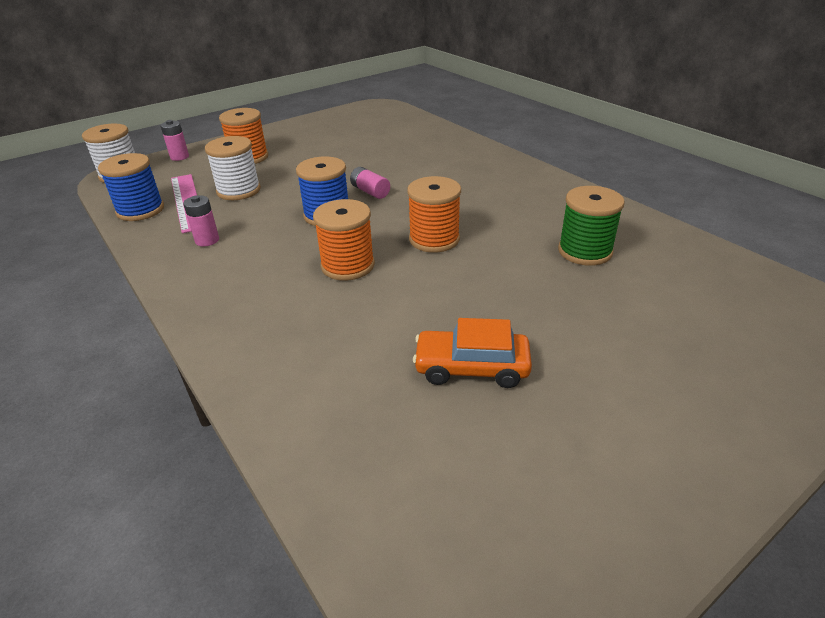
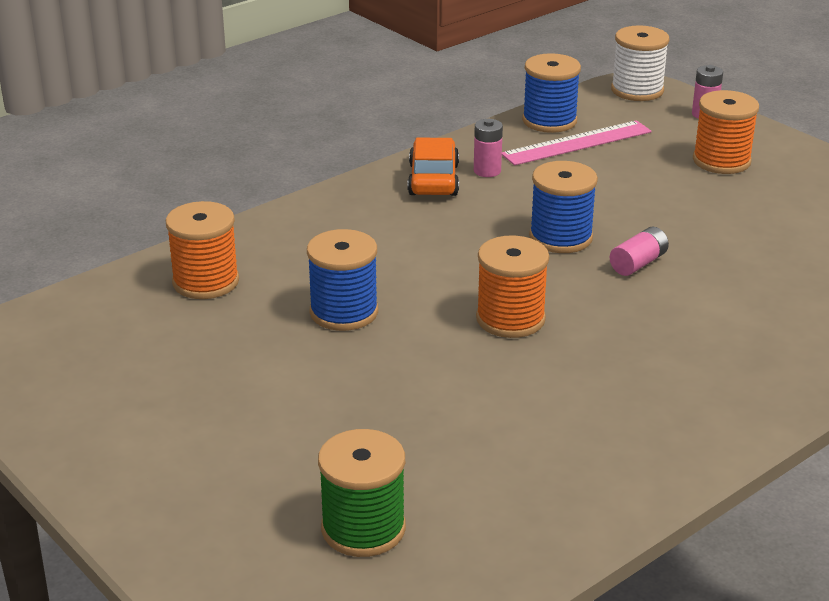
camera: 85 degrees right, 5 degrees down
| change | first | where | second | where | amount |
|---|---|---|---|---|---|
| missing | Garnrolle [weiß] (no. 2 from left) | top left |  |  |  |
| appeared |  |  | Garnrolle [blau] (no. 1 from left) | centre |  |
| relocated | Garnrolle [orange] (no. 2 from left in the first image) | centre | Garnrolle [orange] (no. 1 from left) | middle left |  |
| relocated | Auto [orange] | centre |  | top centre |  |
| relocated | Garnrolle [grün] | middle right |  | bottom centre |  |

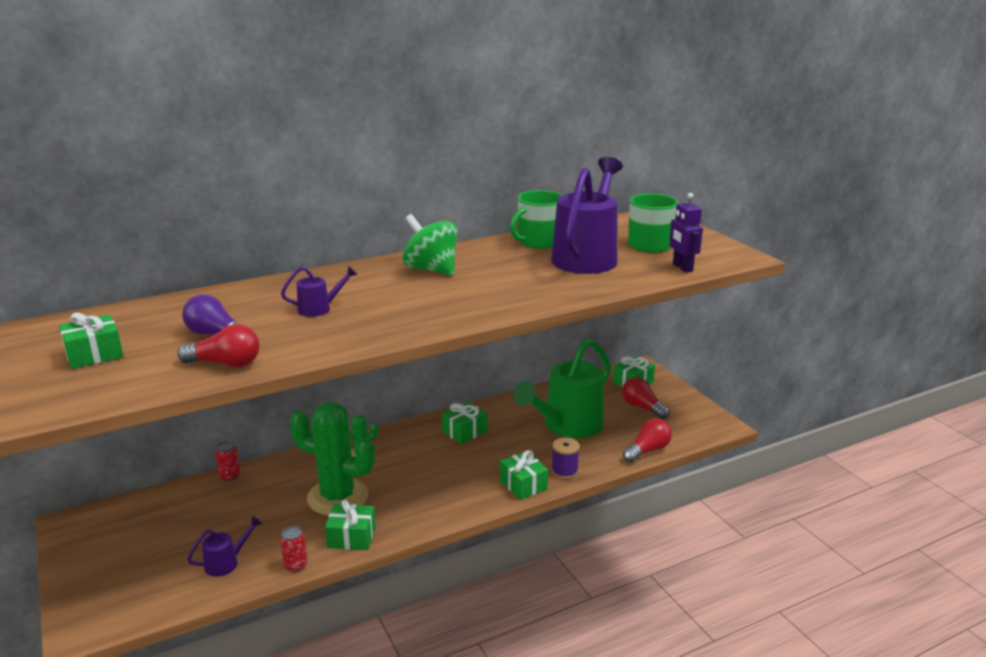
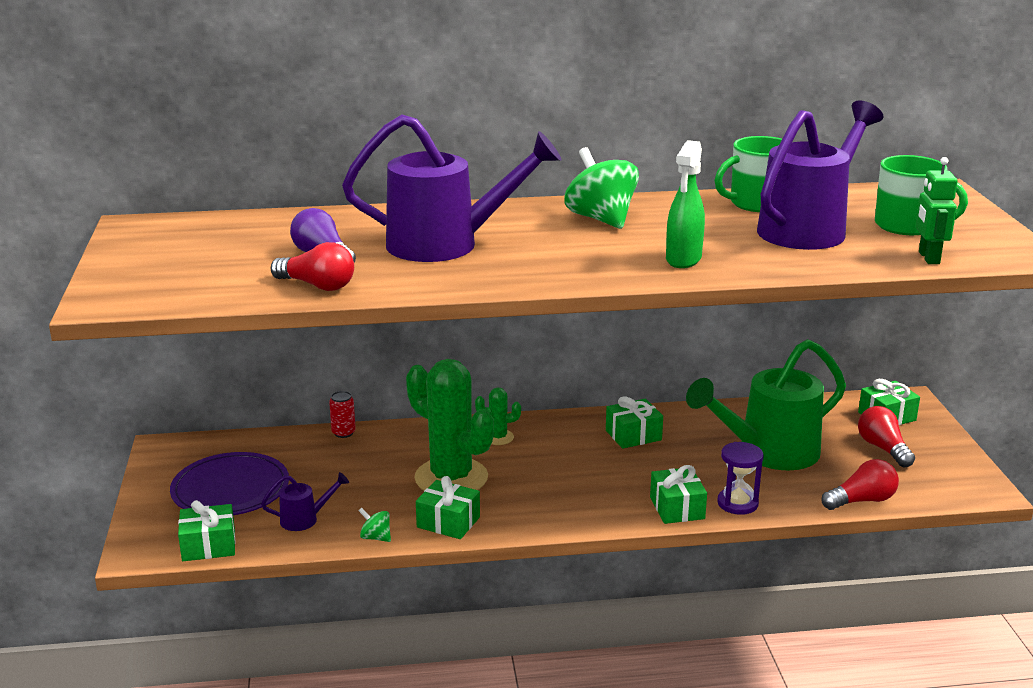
camera: 20 degrees right, 0 degrees up
| change | first | where | second | where | amount |
|---|---|---|---|---|---|
| appeared |  |  | Teller [lila] | bottom left |  |
| appeared |  |  | Sprühflasche [grün] | top centre |  |
| relocated | Geschenk [grün] (no. 1 from left) | middle left |  | bottom left |  |
| exchanged | Dose [rot] (no. 2 from left) | bottom left | Kreisel [grün] (no. 1 from left) | bottom centre |  |
| exchanged | Garnrolle [lila] | bottom centre | Sanduhr [lila] | bottom right |  |
| colour | Roboter [lila] | middle right | Roboter [grün] | top right |  |
| size | Gießkanne [lila] (no. 2 from left) | middle left |  | top centre | x2.36 |

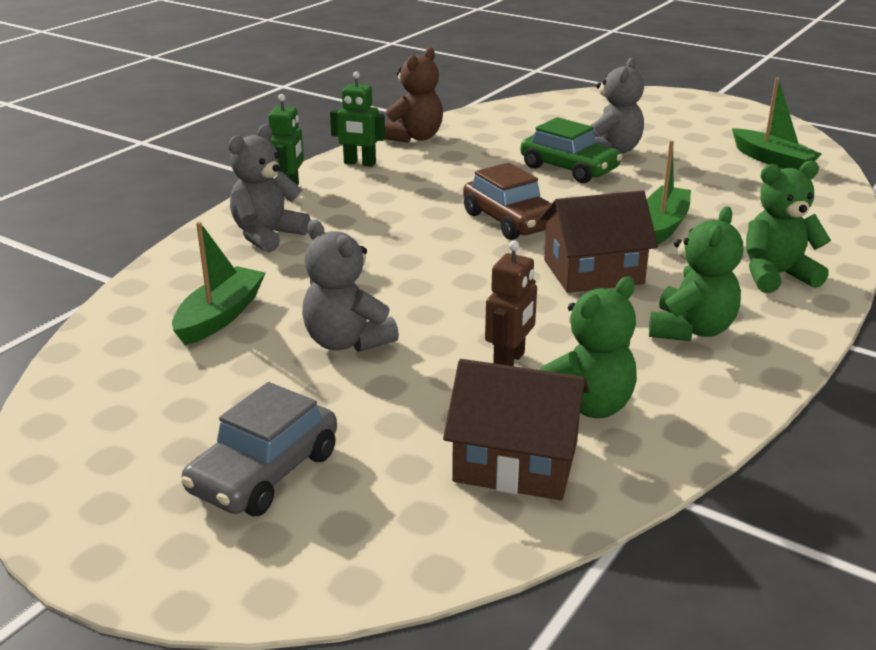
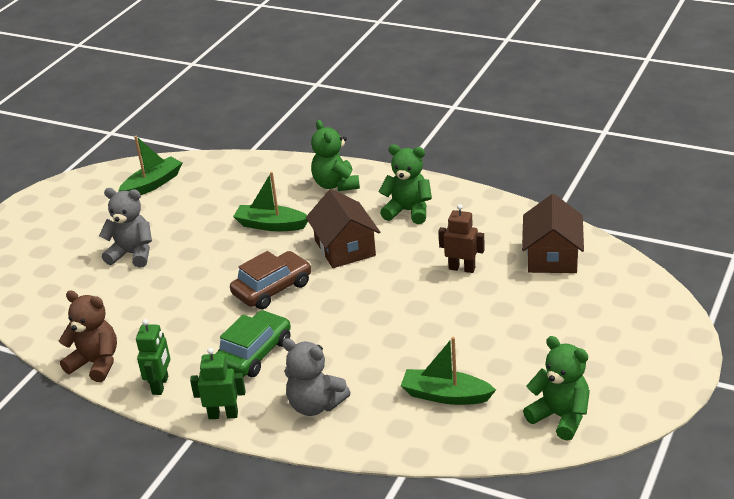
camera: 95 degrees left, 5 degrees up
| change | first | where | second | where | amount |
|---|---|---|---|---|---|
| missing | Auto [grau] | bottom left |  |  |  |
| missing | Teddybär [grau] (no. 2 from left) | centre |  |  |  |
| relocated | Auto [grün] | top centre |  | bottom centre |  |
| relocated | Teddybär [grün] (no. 1 from left in the first image) | middle right | Teddybär [grün] (no. 3 from left) | bottom right |  |

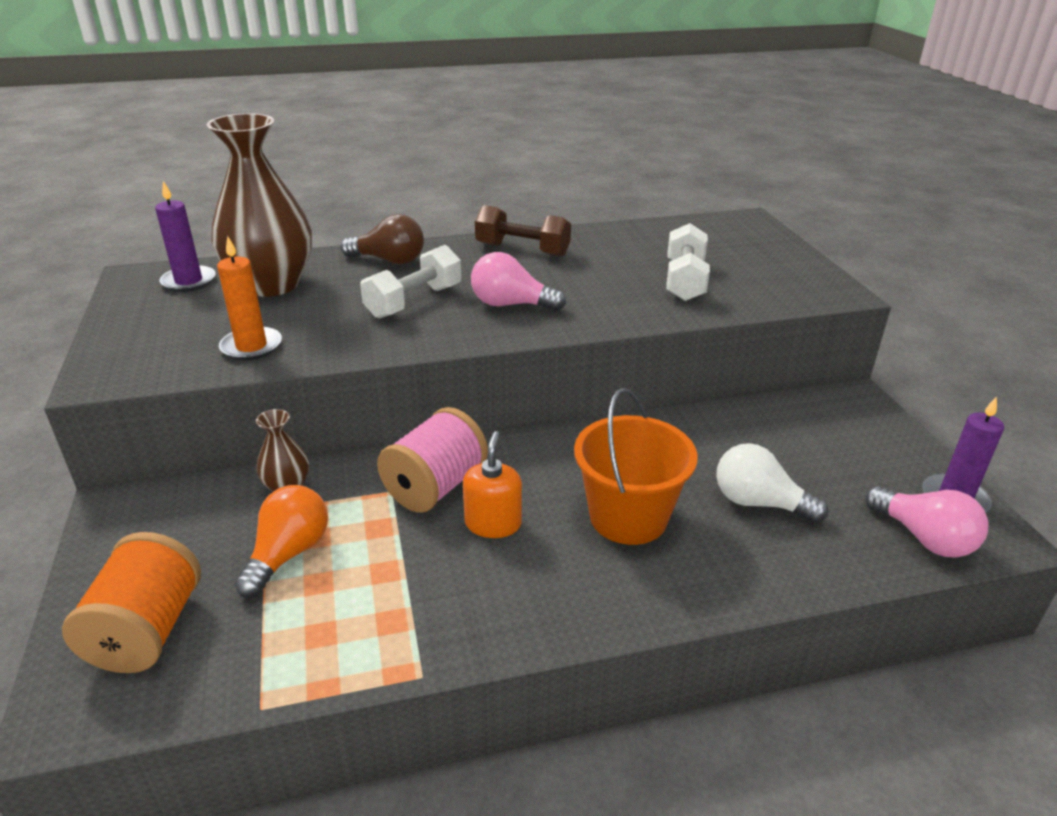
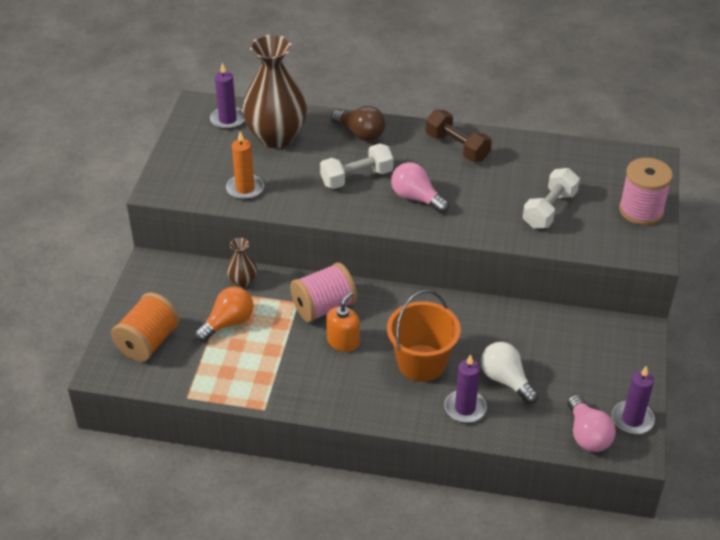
camera: 25 degrees right, 10 degrees up
| change | first | where | second | where | amount |
|---|---|---|---|---|---|
| appeared |  |  | Kerze [lila] (no. 2 from left) | bottom centre |  |
| appeared |  |  | Garnrolle [rosa] (no. 2 from left) | middle right |  |

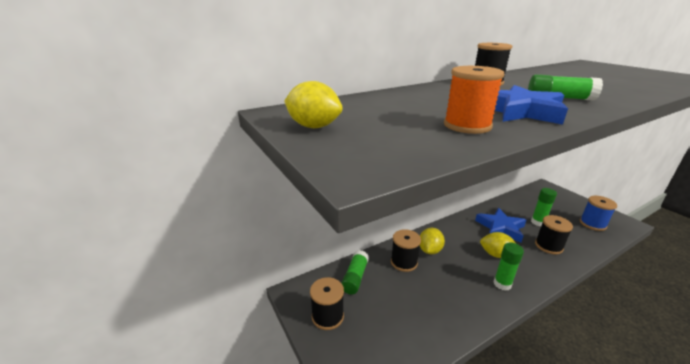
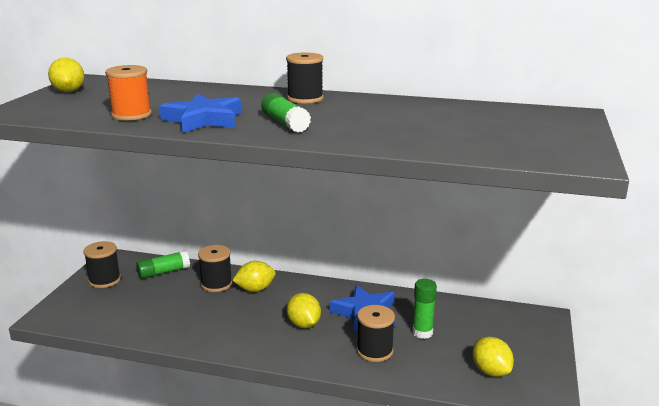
camera: 45 degrees right, 5 degrees down
| change | first | where | second | where | amount |
|---|---|---|---|---|---|
| missing | Klebestift [grün] (no. 2 from left) | bottom right |  |  |  |
| exchanged | Garnrolle [blau] | middle right | Zitrone [gelb] (no. 4 from left) | bottom right |  |

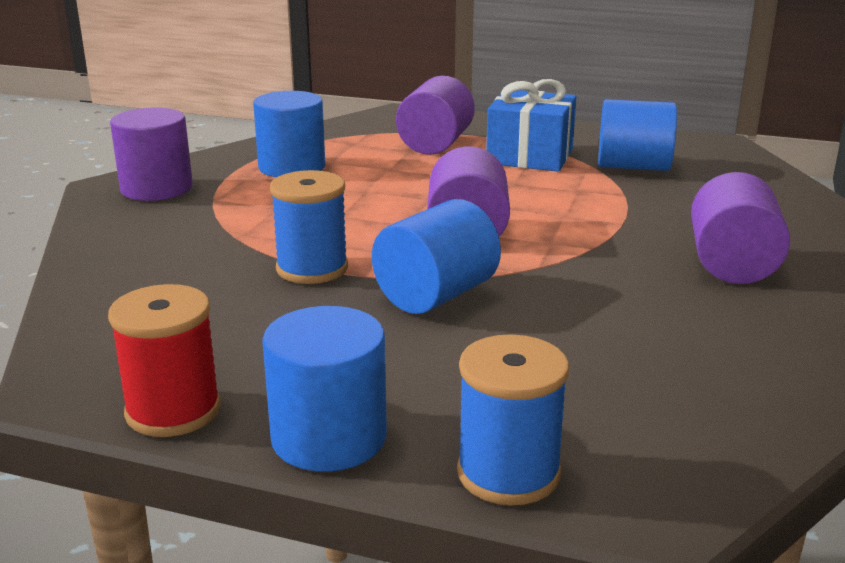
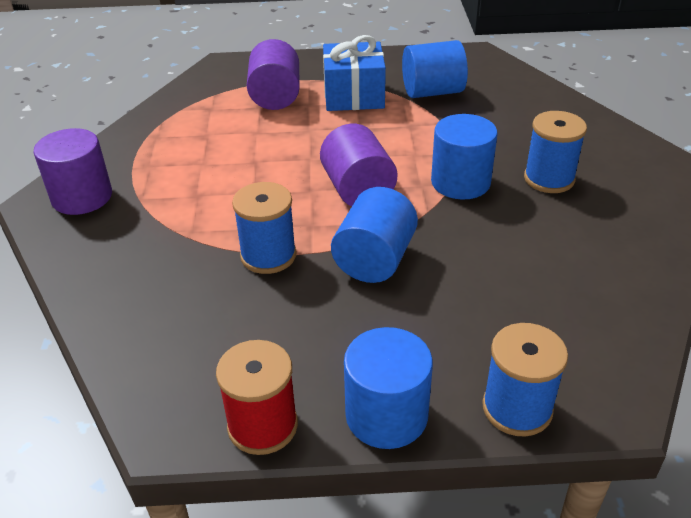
camera: 20 degrees left, 15 degrees up
| change | first | where | second | where | amount |
|---|---|---|---|---|---|
| relocated | Vollzylinder [blau] (no. 1 from left in the first image) | top centre | Vollzylinder [blau] (no. 4 from left) | top right |  |
| exchanged | Vollzylinder [lila] (no. 4 from left) | middle right | Garnrolle [blau] (no. 3 from left) | top right |  |

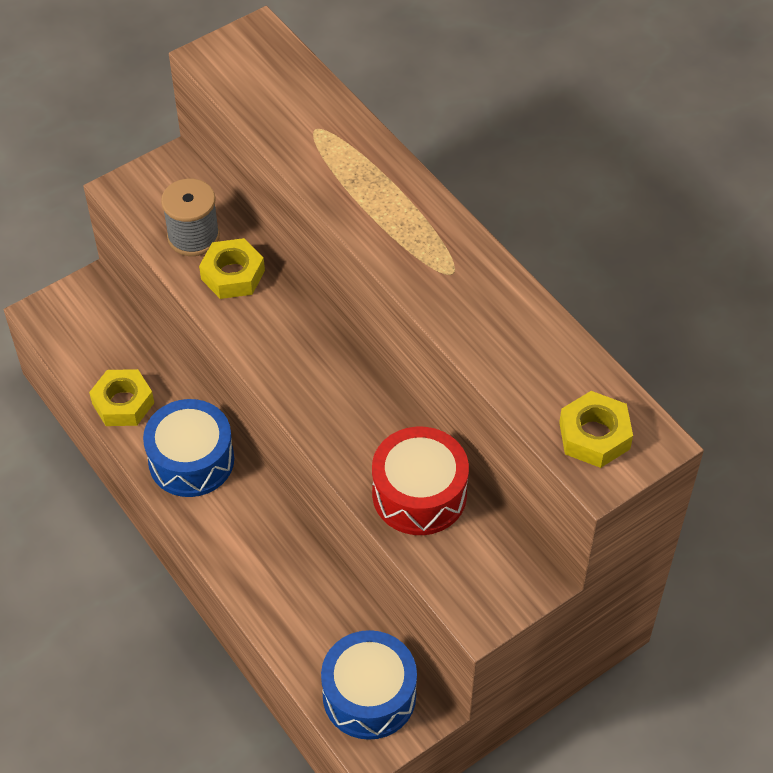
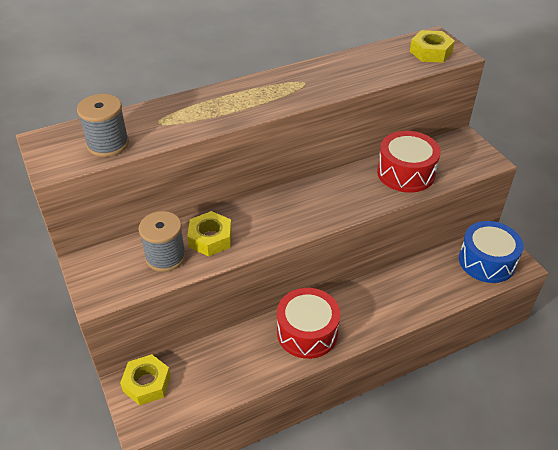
camera: 80 degrees left, 10 degrees down
| change | first | where | second | where | amount |
|---|---|---|---|---|---|
| appeared |  |  | Garnrolle [grau] (no. 1 from left) | top left |  |
| relocated | Sechskantmutter [gelb] (no. 1 from left) | middle left |  | bottom left |  |
| colour | Trommel [blau] (no. 1 from left) | middle left | Trommel [rot] (no. 1 from left) | bottom centre |  |

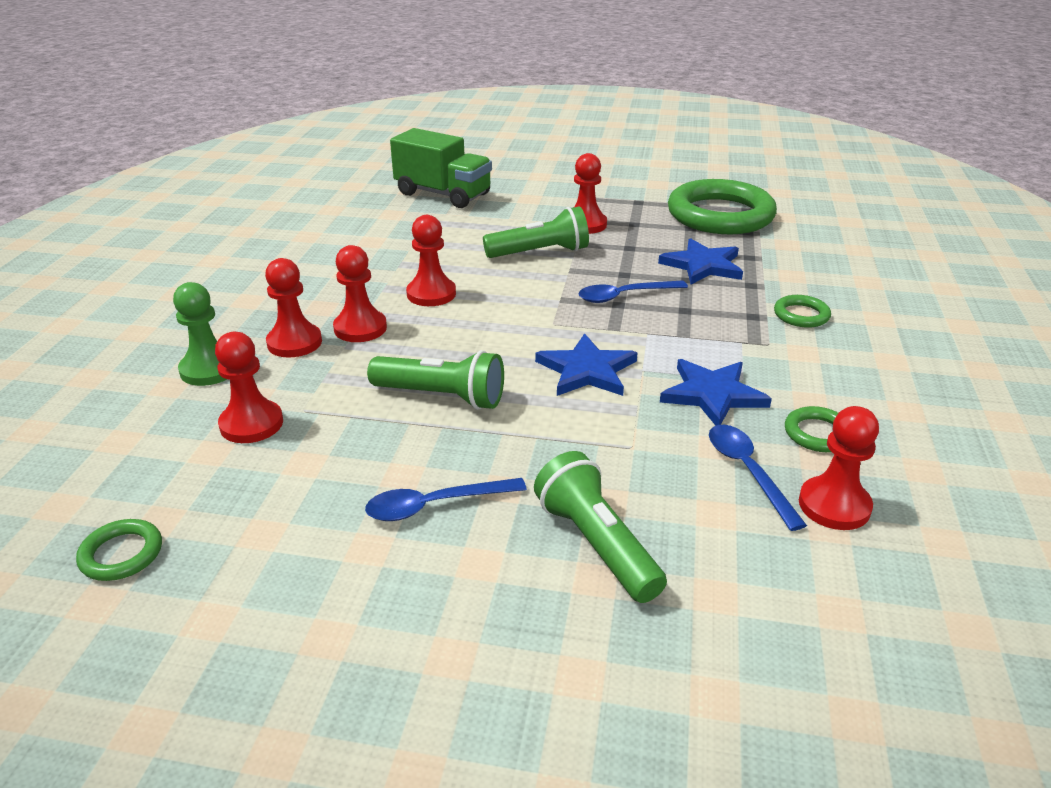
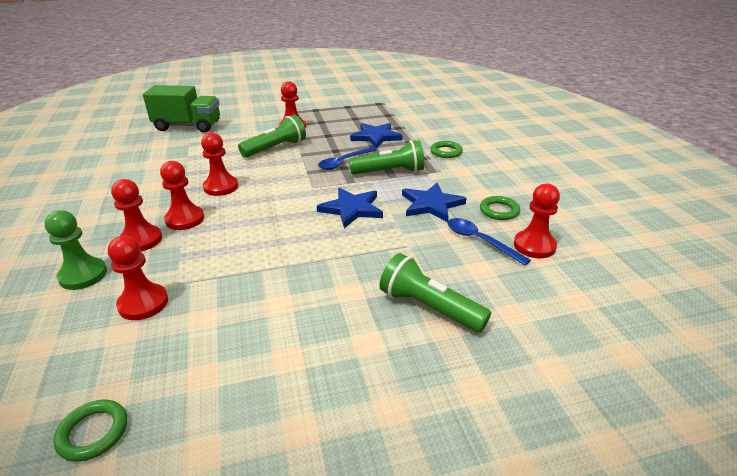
camera: 25 degrees left, 0 degrees up
| change | first | where | second | where | amount |
|---|---|---|---|---|---|
| missing | Löffel [blau] (no. 1 from left) | centre |  |  |  |
| missing | Ring [grün] (no. 2 from left) | top right |  |  |  |
| relocated | Taschenlampe [grün] (no. 1 from left in the first image) | centre | Taschenlampe [grün] (no. 2 from left) | top centre |  |

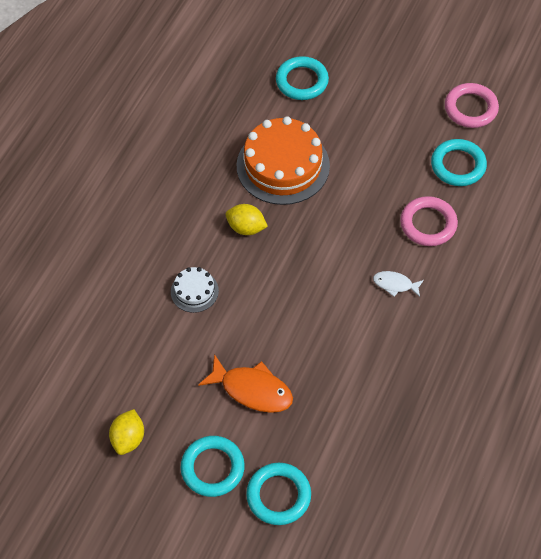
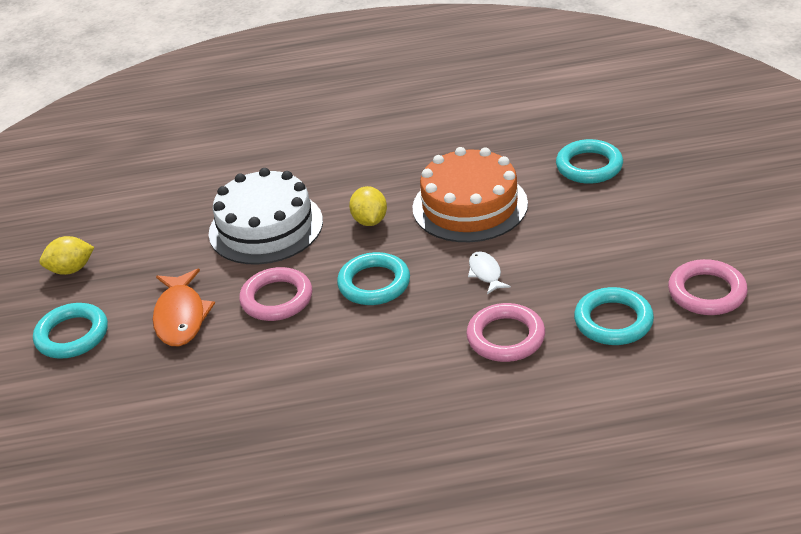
camera: 60 degrees right, 20 degrees down
| change | first | where | second | where | amount |
|---|---|---|---|---|---|
| appeared |  |  | Ring [rosa] (no. 1 from left) | centre |  |
| relocated | Ring [türkis] (no. 2 from left) | bottom centre |  | centre |  |
| relocated | Fisch [weiß] | middle right |  | centre |  |
| size | Kuchen [weiß] | centre |  | middle left | x2.07 |

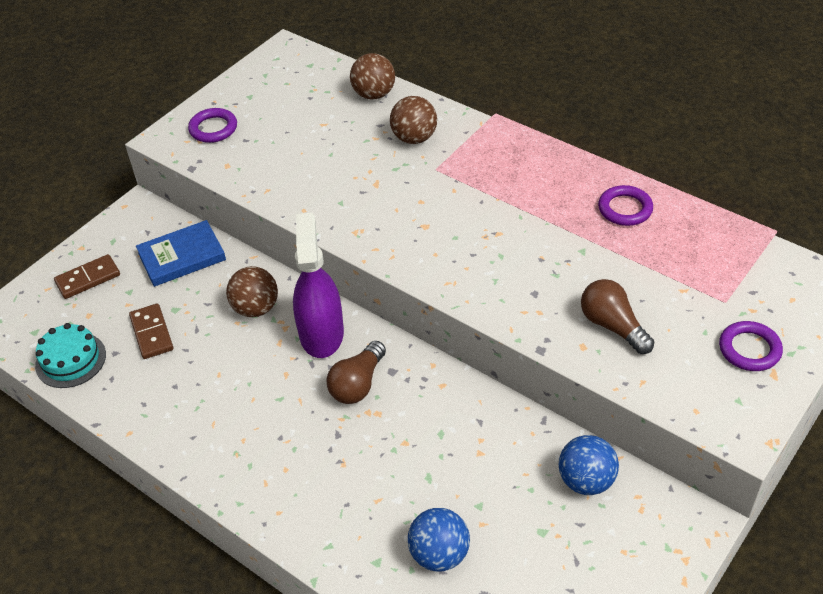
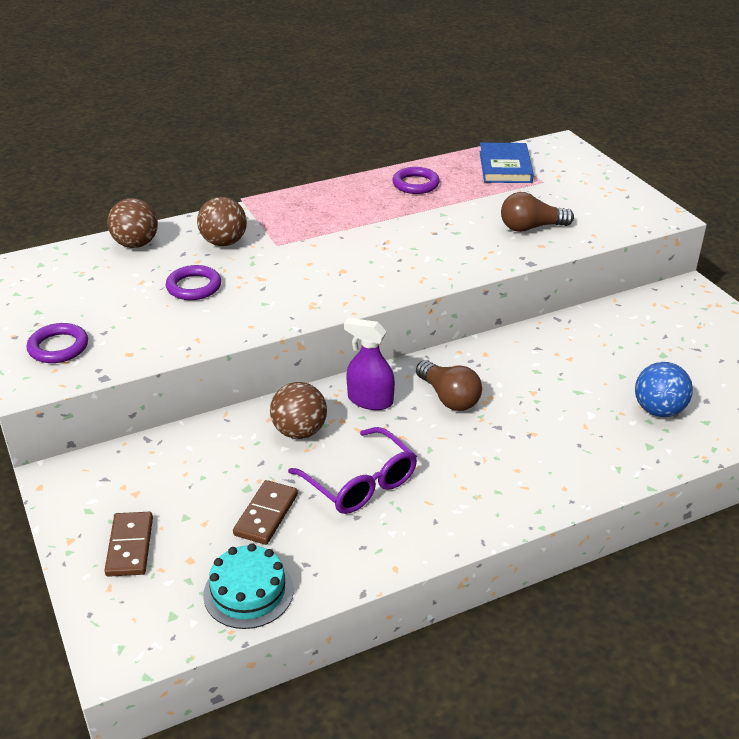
camera: 65 degrees left, 10 degrees down
| change | first | where | second | where | amount |
|---|---|---|---|---|---|
| missing | Ball [blau] (no. 2 from left) | bottom right |  |  |  |
| appeared |  |  | Brille [lila] | centre |  |
| relocated | Buch [blau] | middle left |  | top right |  |
| relocated | Ring [lila] (no. 3 from left in the first image) | middle right | Ring [lila] (no. 2 from left) | middle left |  |
| spun | Dominostein [braun] (no. 2 from left) | middle left |  | bottom centre | 75 degrees counterclockwise |
| size | Sprühflasche [lila] | centre |  | centre | x0.66 |

